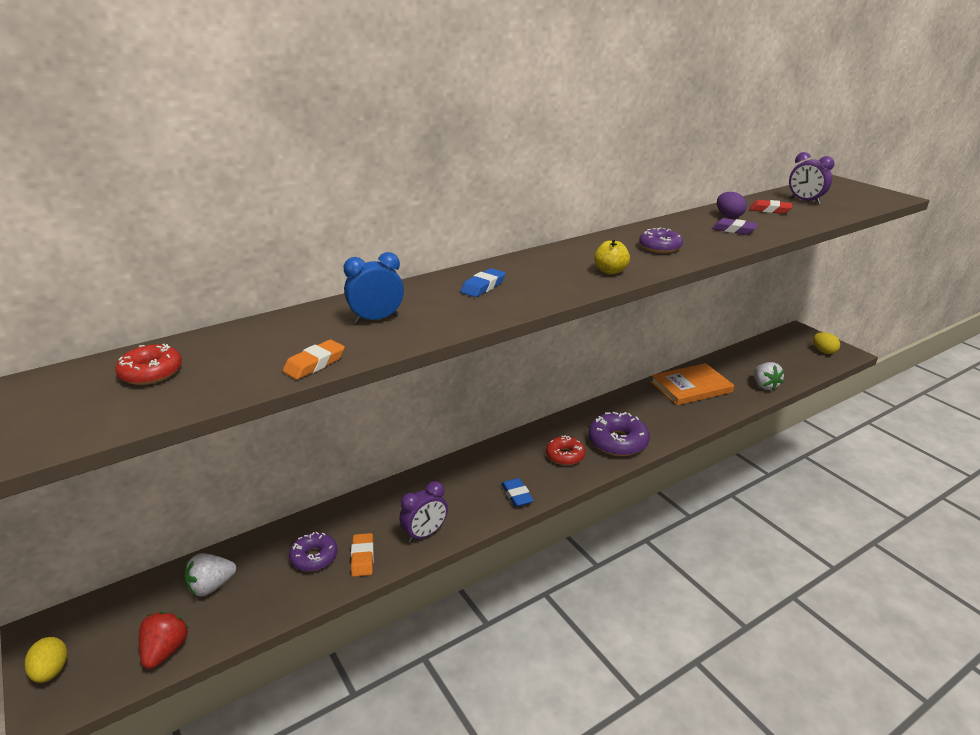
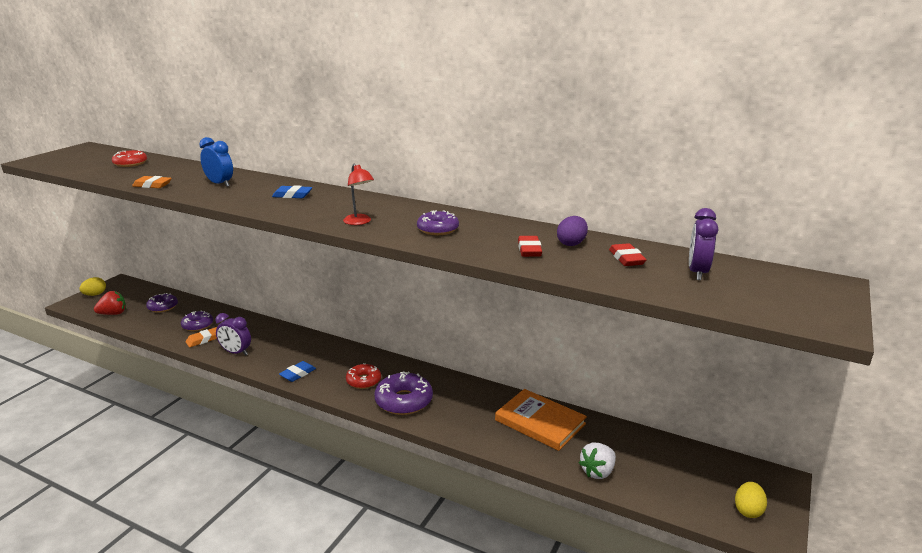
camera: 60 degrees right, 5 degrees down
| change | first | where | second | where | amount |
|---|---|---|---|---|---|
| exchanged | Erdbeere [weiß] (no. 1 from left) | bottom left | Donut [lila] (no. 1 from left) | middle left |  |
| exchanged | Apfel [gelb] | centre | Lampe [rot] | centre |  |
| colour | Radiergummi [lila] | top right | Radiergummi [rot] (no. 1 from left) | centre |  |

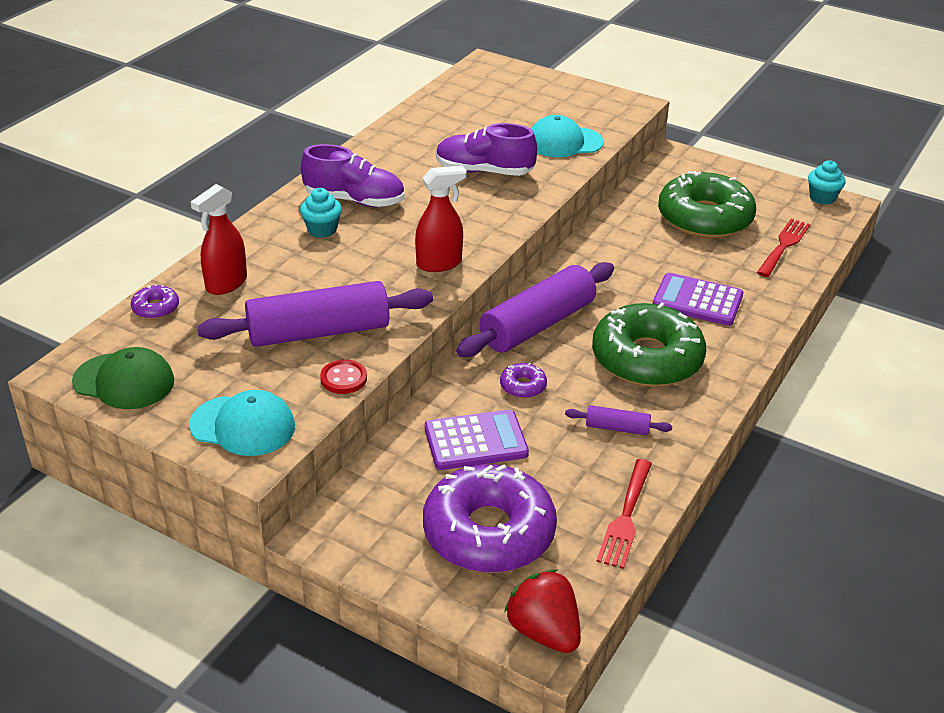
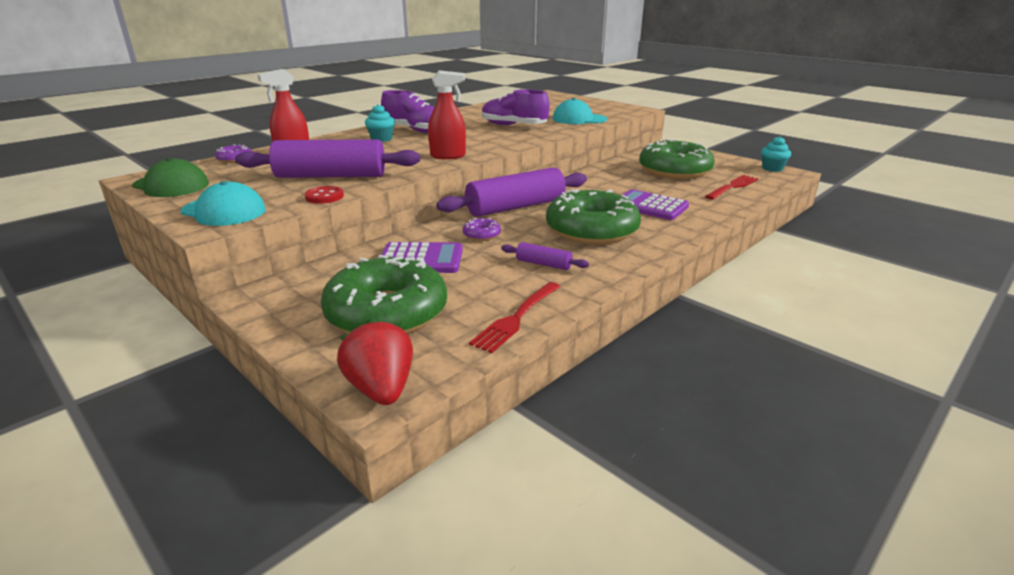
camera: 15 degrees right, 10 degrees down
| change | first | where | second | where | amount |
|---|---|---|---|---|---|
| colour | Donut [lila] (no. 2 from left) | bottom centre | Donut [grün] (no. 1 from left) | centre |  |

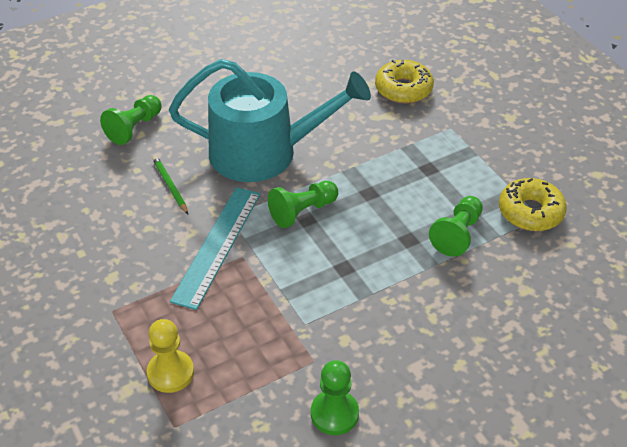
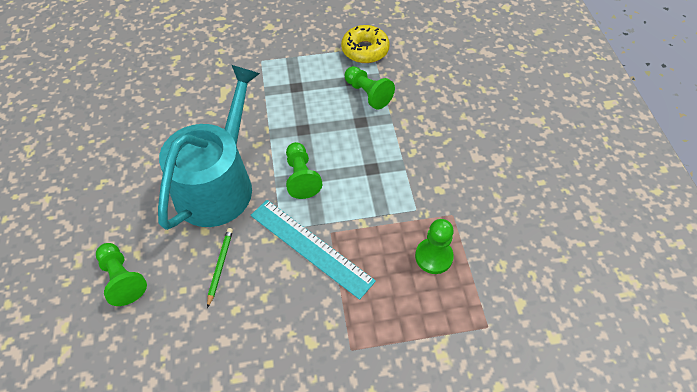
camera: 70 degrees left, 10 degrees up
| change | first | where | second | where | amount |
|---|---|---|---|---|---|
| missing | Bauer [gelb] | bottom left |  |  |  |
| missing | Donut [gelb] (no. 1 from left) | top centre |  |  |  |
| relocated | Bauer [grün] (no. 3 from left in the first image) | bottom centre | Bauer [grün] (no. 4 from left) | centre |  |
| spun | Bleistift [grün] | middle left |  | bottom left | 105 degrees clockwise |

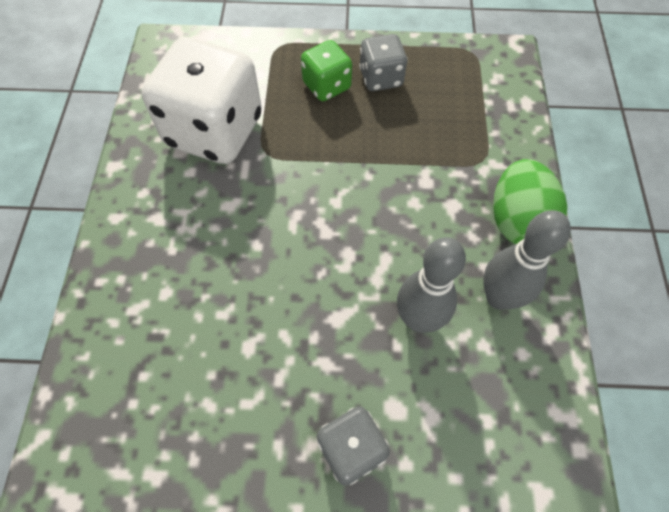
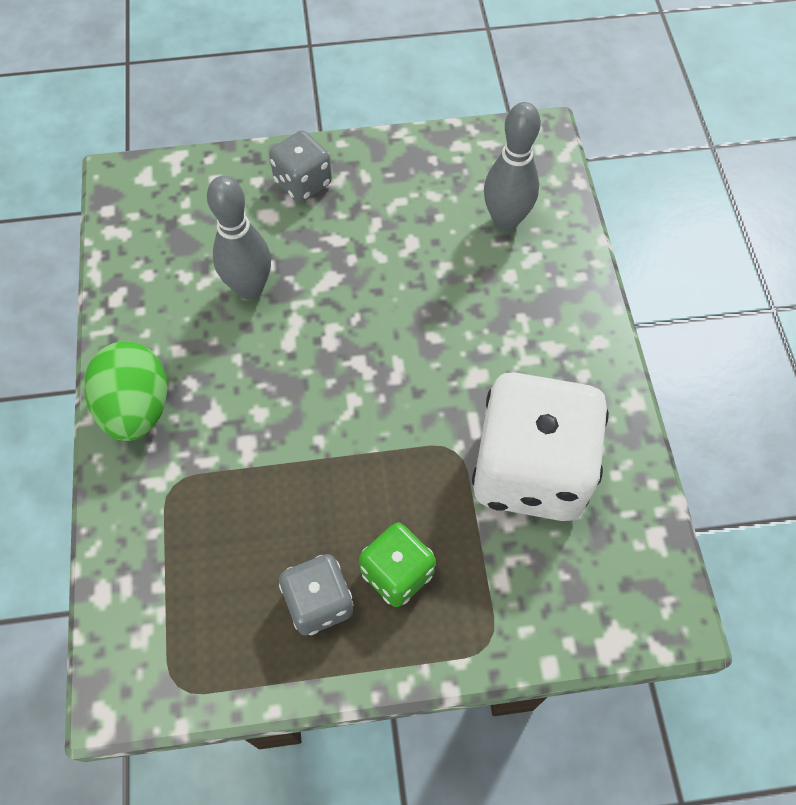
camera: 170 degrees right, 0 degrees up
| change | first | where | second | where | amount |
|---|---|---|---|---|---|
| relocated | Bowlingkegel [grau] (no. 2 from left) | middle right |  | top centre |  |

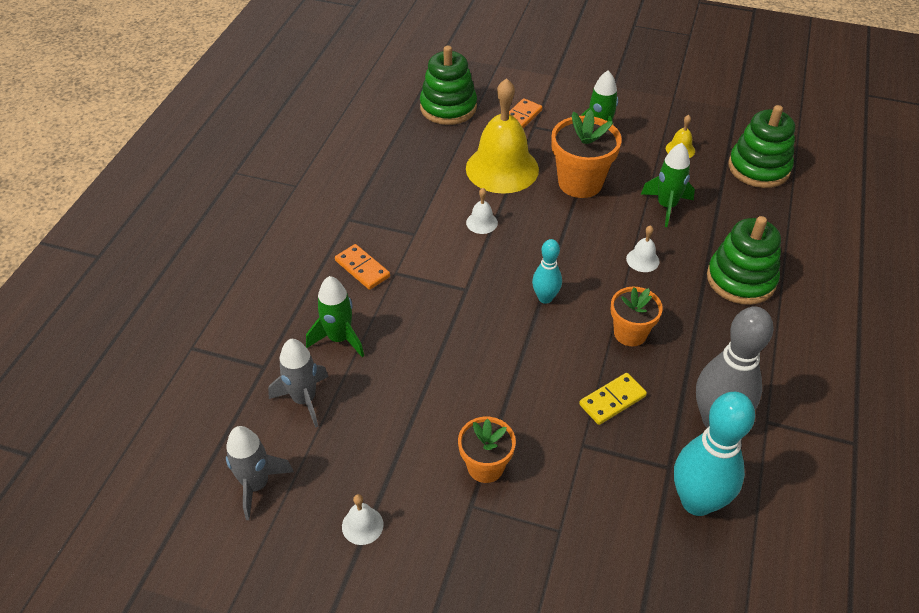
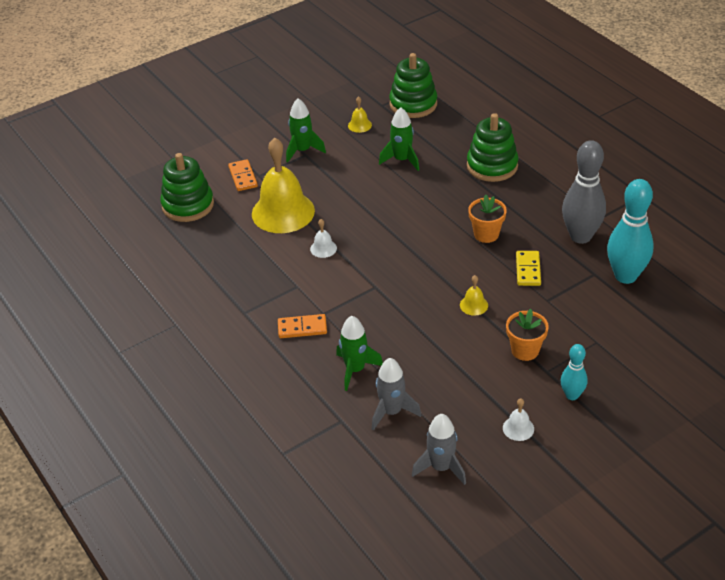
camera: 50 degrees left, 5 degrees down
| change | first | where | second | where | amount |
|---|---|---|---|---|---|
| missing | Blumentopf [orange] (no. 2 from left) | top centre |  |  |  |
| missing | Glocke [weiß] (no. 3 from left) | middle right |  |  |  |
| appeared |  |  | Glocke [gelb] (no. 3 from left) | centre |  |
| relocated | Bowlingkegel [türkis] (no. 1 from left) | centre |  | middle right |  |

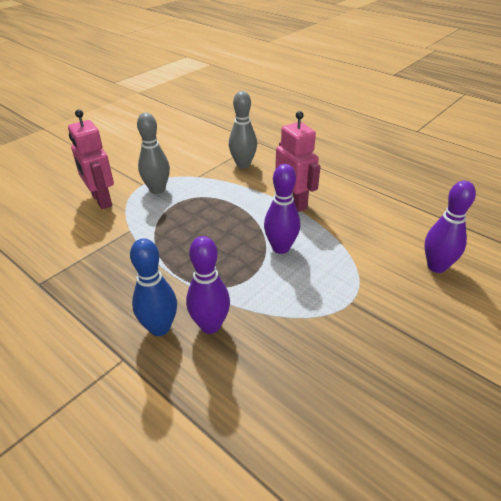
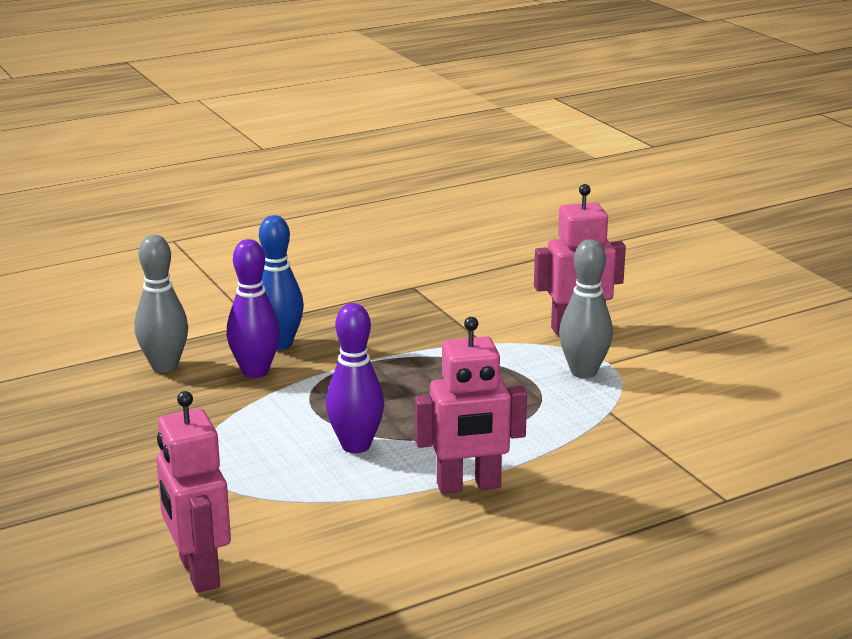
camera: 110 degrees right, 15 degrees down
| change | first | where | second | where | amount |
|---|---|---|---|---|---|
| relocated | Bowlingkegel [grau] (no. 2 from left in the first image) | top centre | Bowlingkegel [grau] (no. 1 from left) | middle left |  |
| exchanged | Bowlingkegel [lila] (no. 3 from left) | middle right | Roboter [rosa] (no. 1 from left) | bottom left |  |

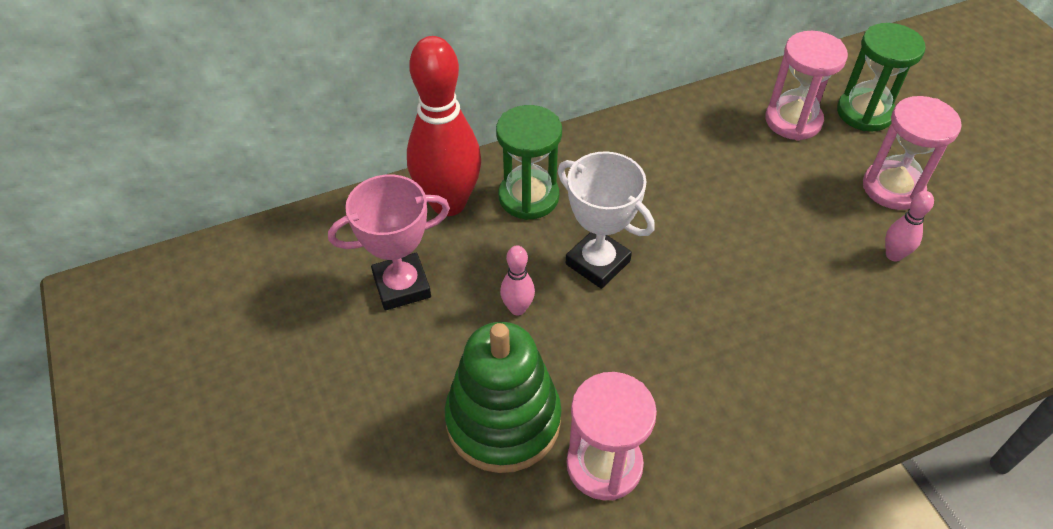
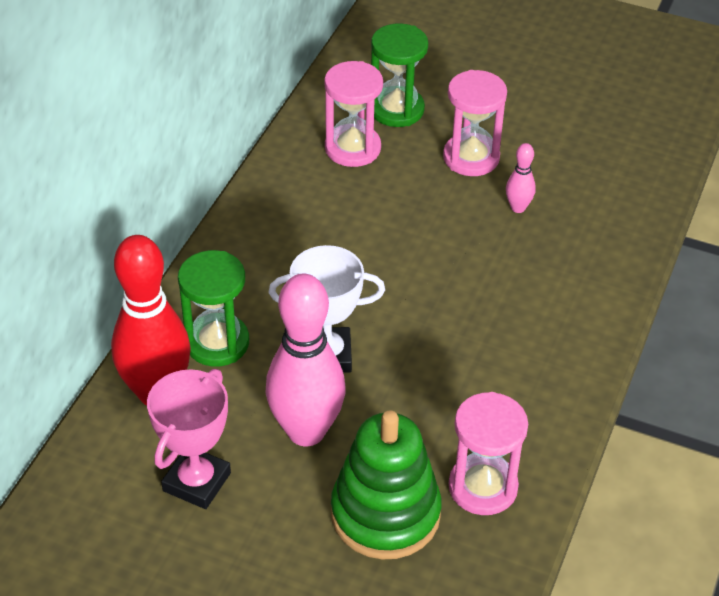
camera: 45 degrees left, 5 degrees down
| change | first | where | second | where | amount |
|---|---|---|---|---|---|
| size | Bowlingkegel [rosa] (no. 1 from left) | centre |  | centre | x2.29 |

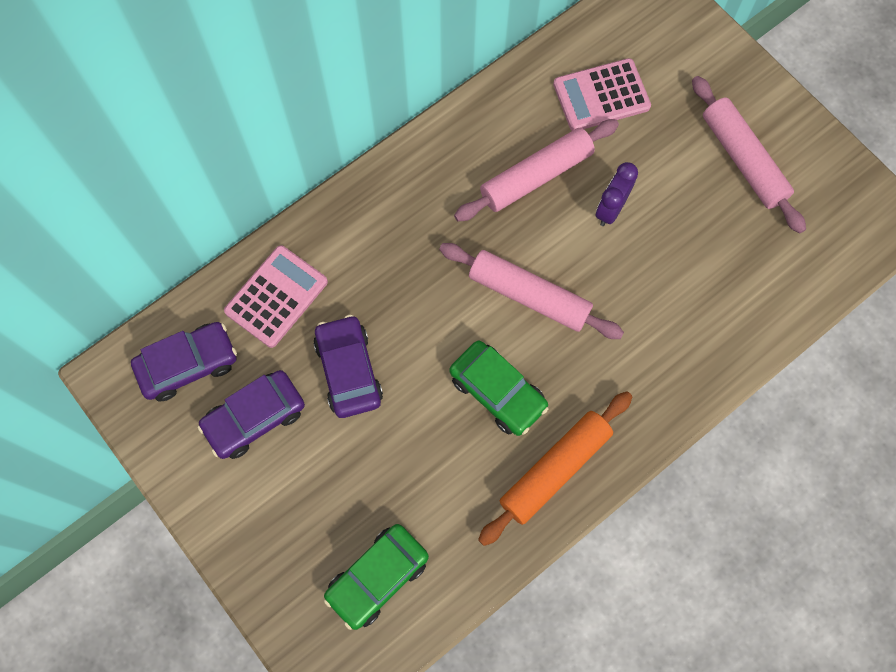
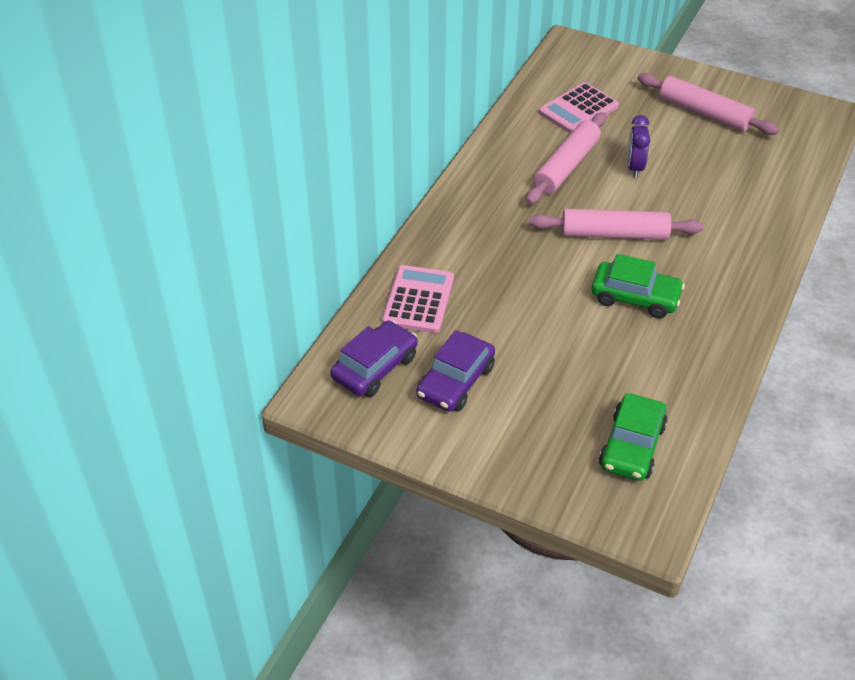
camera: 25 degrees left, 25 degrees down
| change | first | where | second | where | amount |
|---|---|---|---|---|---|
| missing | Auto [lila] (no. 3 from left) | centre |  |  |  |
| missing | Nudelholz [orange] | bottom centre |  |  |  |

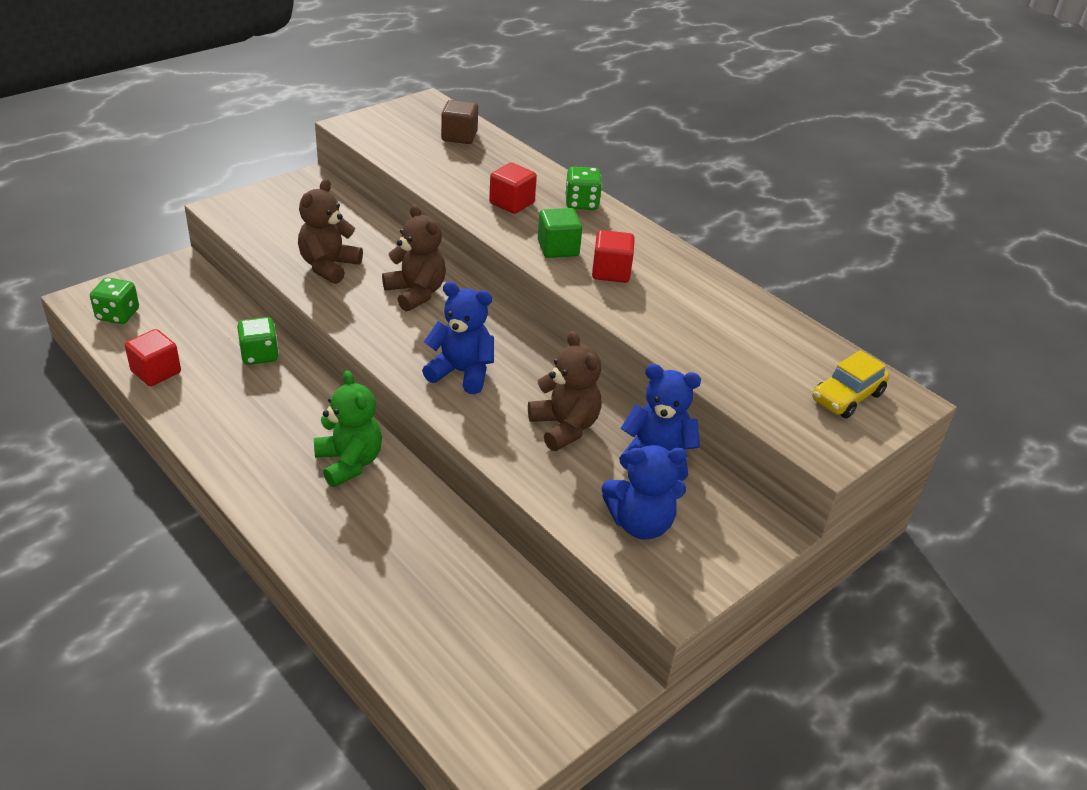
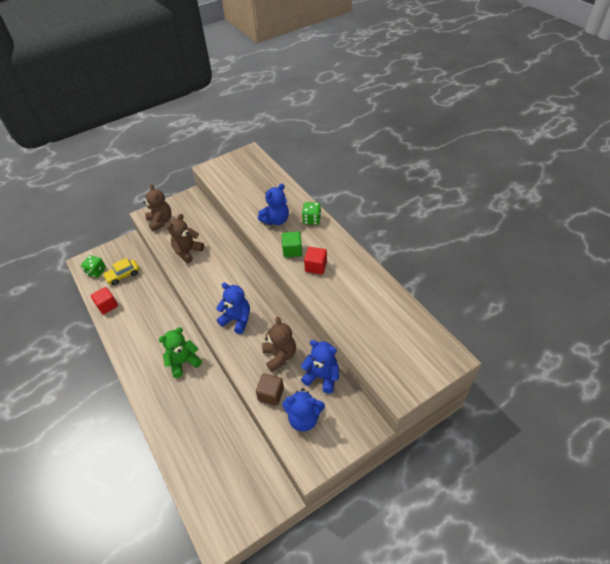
camera: 15 degrees right, 10 degrees up
| change | first | where | second | where | amount |
|---|---|---|---|---|---|
| missing | Spielwürfel [grün] (no. 2 from left) | middle left |  |  |  |
| relocated | Teddybär [braun] (no. 2 from left in the first image) | top centre | Teddybär [braun] (no. 1 from left) | middle left |  |
| relocated | Kubus [braun] | top centre |  | bottom centre |  |
| relocated | Auto [gelb] | middle right |  | middle left |  |
| exchanged | Kubus [rot] (no. 2 from left) | top centre | Teddybär [blau] (no. 2 from left) | centre |  |
| spun | Teddybär [grün] | middle left |  | middle left | 105 degrees counterclockwise |

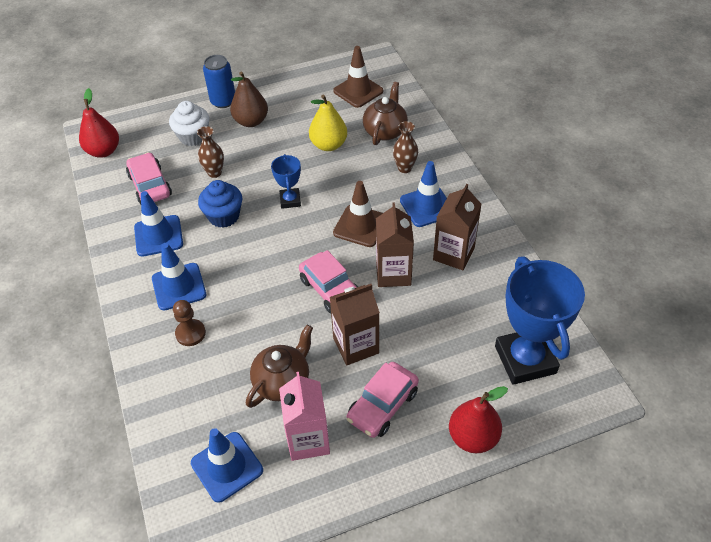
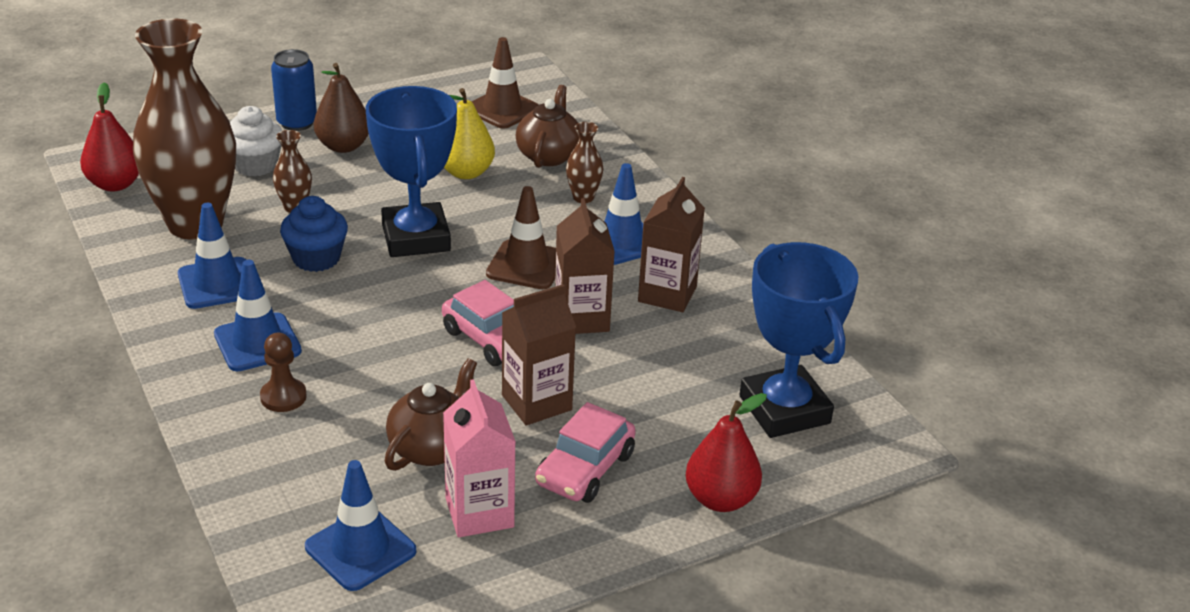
camera: 10 degrees left, 15 degrees down
| change | first | where | second | where | amount |
|---|---|---|---|---|---|
| exchanged | Auto [rosa] (no. 1 from left) | top left | Vase [braun] (no. 1 from left) | top left |  |
| size | Pokal [blau] (no. 1 from left) | centre |  | top centre | x2.02 |

